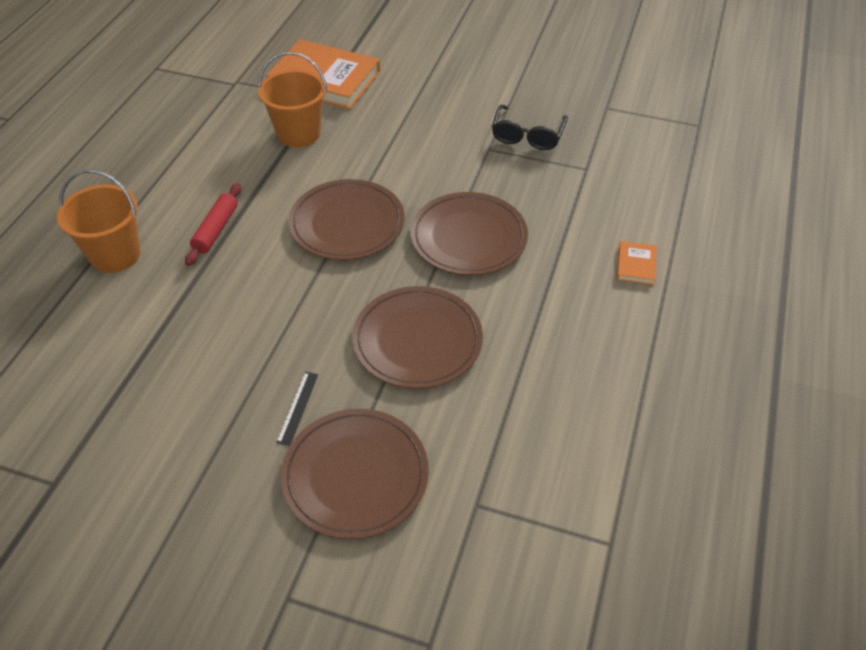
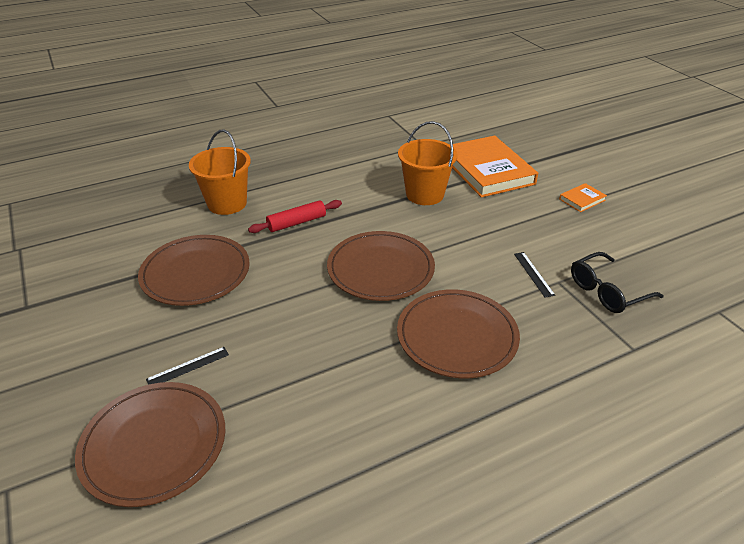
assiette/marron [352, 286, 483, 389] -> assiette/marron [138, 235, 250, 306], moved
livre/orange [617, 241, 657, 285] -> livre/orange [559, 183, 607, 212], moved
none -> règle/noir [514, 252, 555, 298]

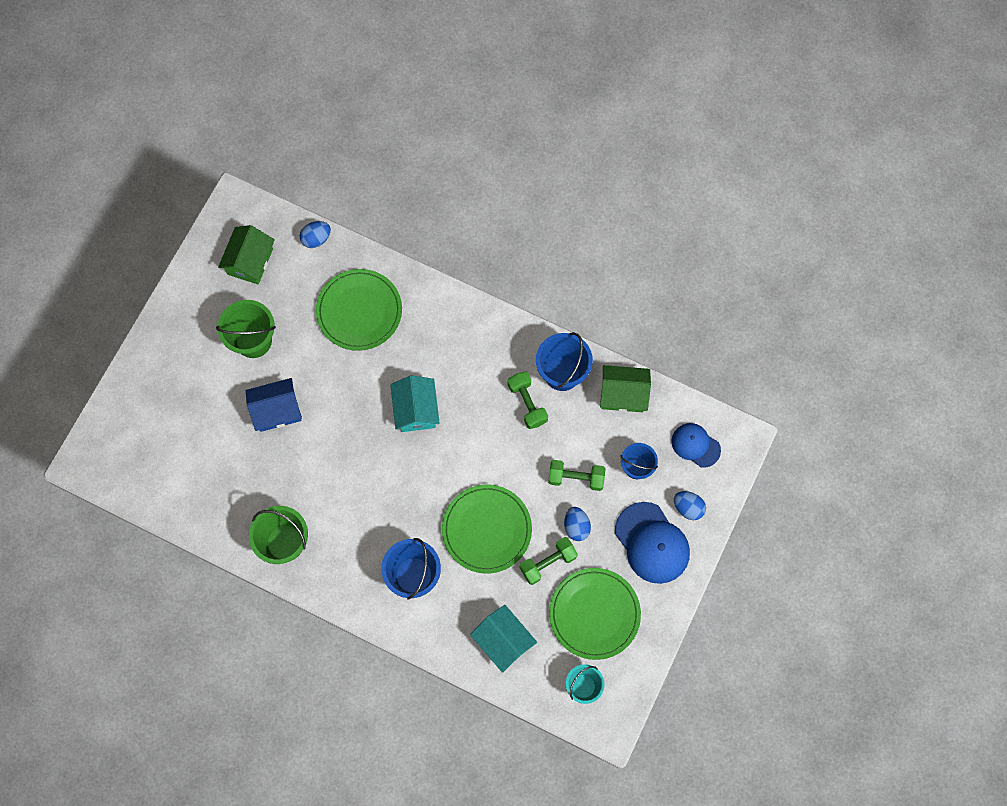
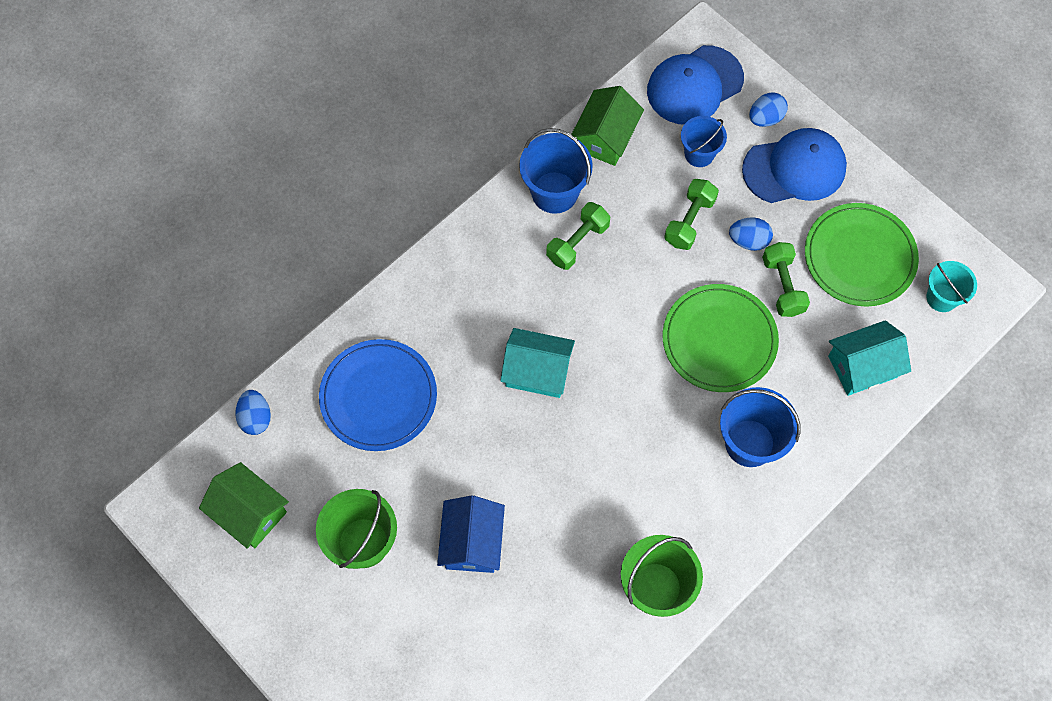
assiette/vert [316, 269, 402, 351] -> assiette/bleu [319, 339, 437, 451]
haltère/vert [508, 371, 548, 429] -> haltère/vert [546, 202, 610, 270], 45 degrees counterclockwise
casquette/bleu [672, 423, 721, 468] -> casquette/bleu [647, 45, 744, 125], x1.63

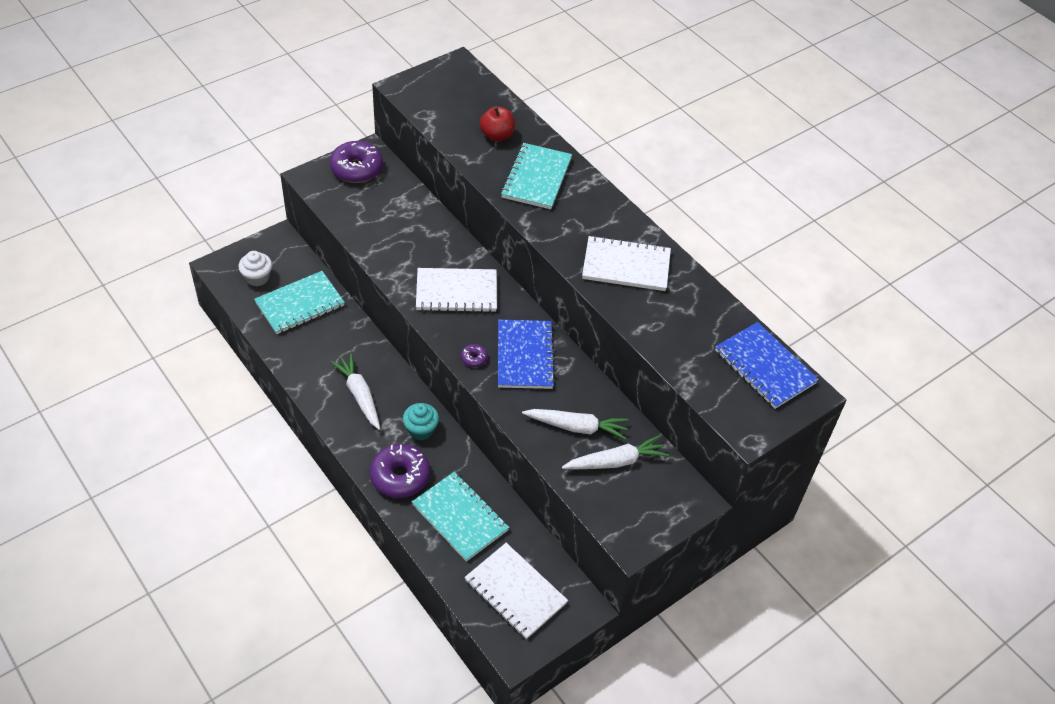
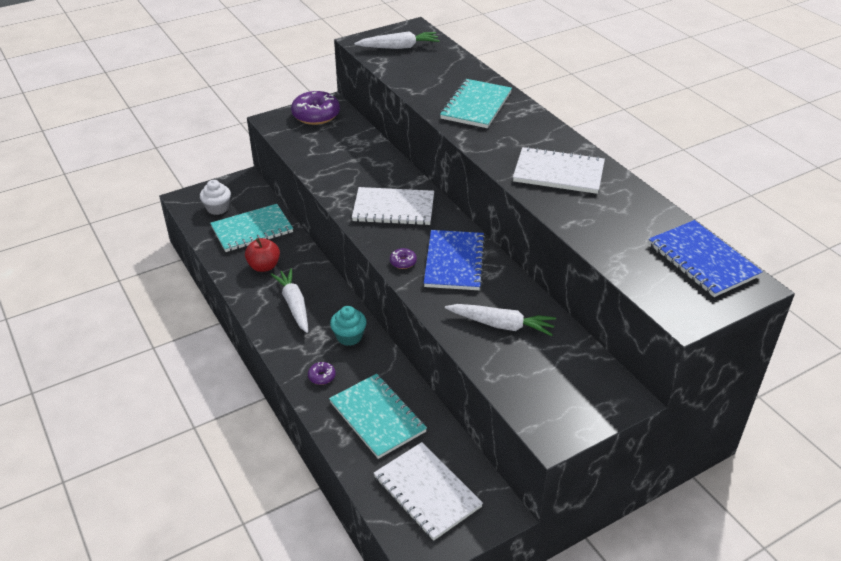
beignet/violet [369, 444, 430, 498] -> beignet/violet [308, 362, 336, 385], x0.45
pomme/rouge [480, 106, 515, 142] -> pomme/rouge [245, 238, 280, 272], moved
carotte/blanc [562, 435, 669, 470] -> carotte/blanc [354, 31, 440, 49], moved

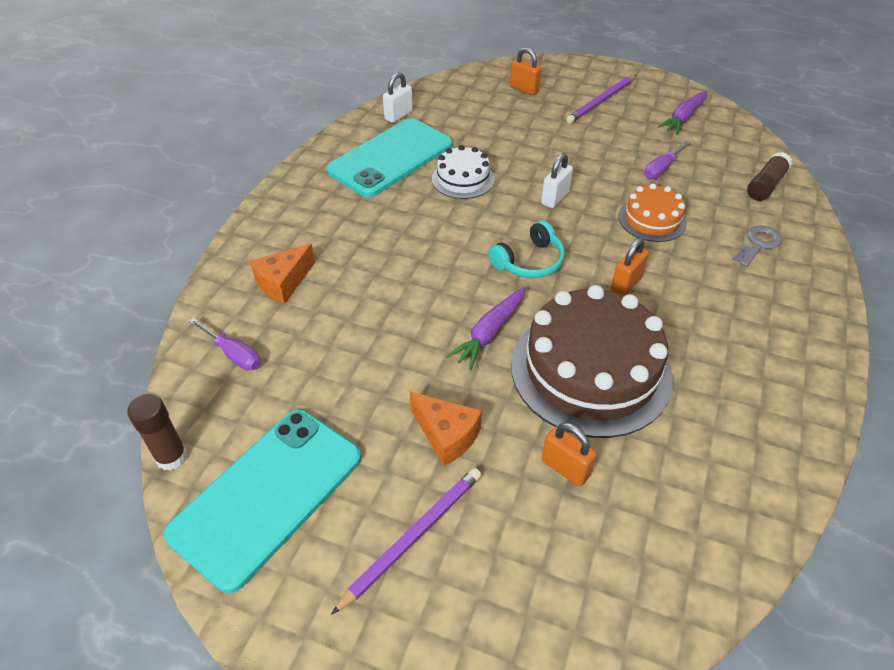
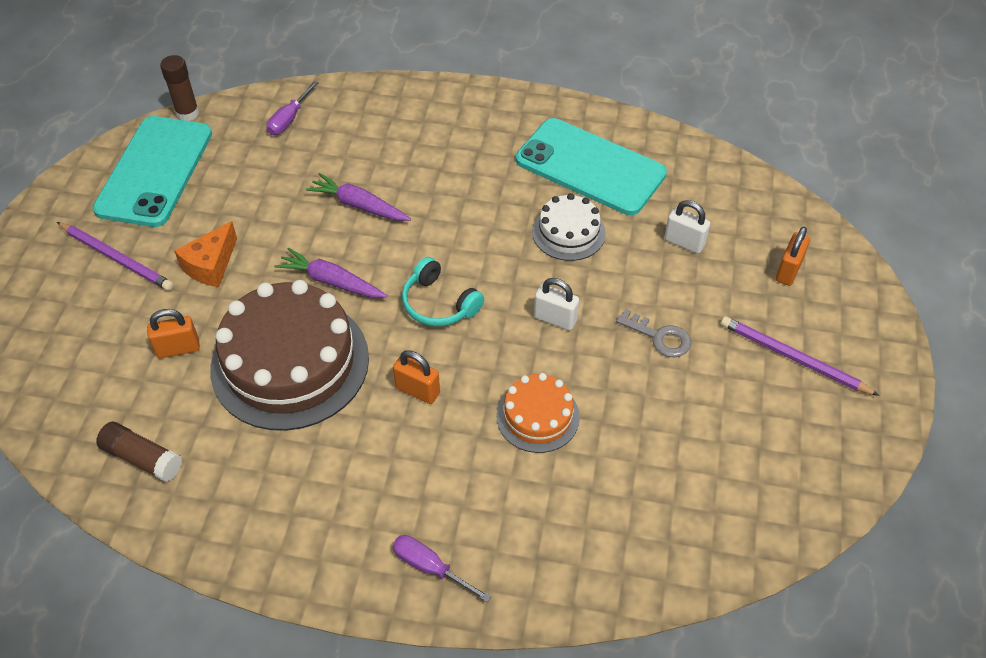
téléphone/turquoise [164, 409, 361, 593] -> téléphone/turquoise [93, 116, 212, 227], 75 degrees clockwise
fromage/orange [250, 244, 315, 304] -> none
cadenas/blanc [383, 72, 413, 123] -> cadenas/blanc [664, 200, 710, 254], moved
cadenas/orange [542, 422, 597, 487] -> cadenas/orange [147, 309, 200, 358], 45 degrees clockwise
tournevis/violet [644, 141, 691, 179] -> tournevis/violet [392, 535, 491, 602], moved
carotte/violet [658, 90, 707, 134] -> carotte/violet [306, 173, 411, 221], moved
clé/gris [732, 225, 782, 267] -> clé/gris [616, 309, 692, 357], moved
bâton de colle/marron [747, 152, 792, 201] -> bâton de colle/marron [96, 422, 182, 482], moved

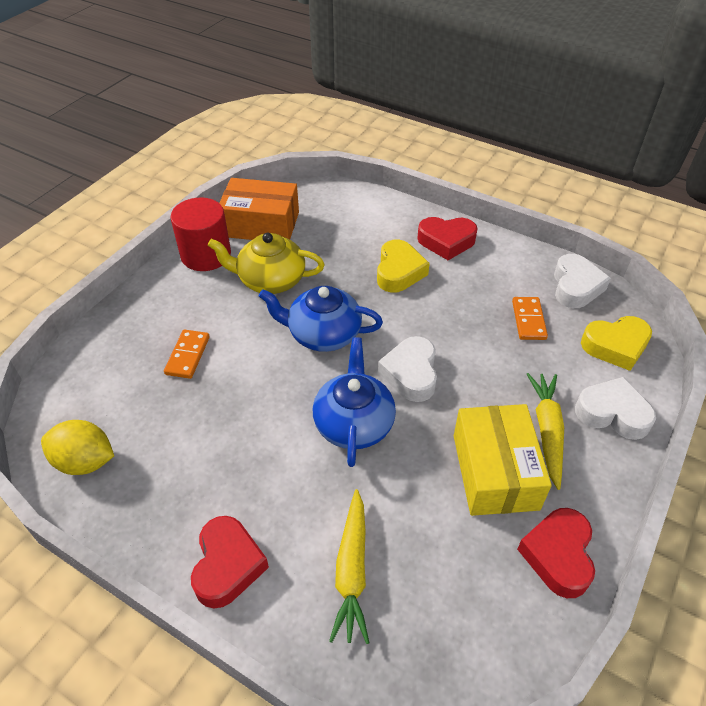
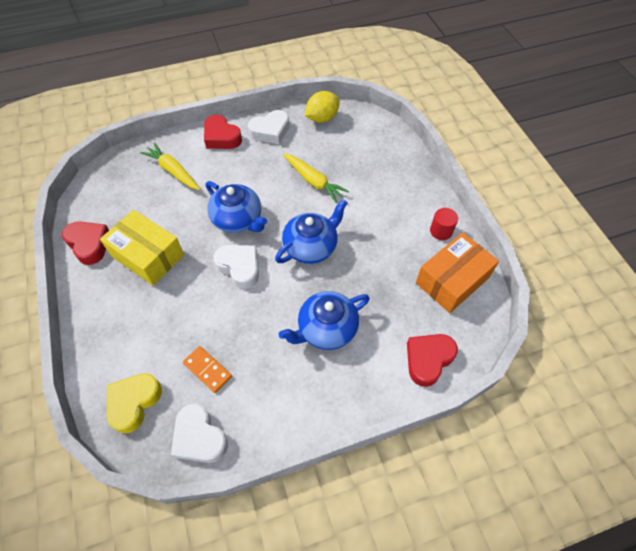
domino/orange [164, 330, 210, 379] -> none
cylindre/rouge [170, 198, 231, 271] -> cylindre/rouge [430, 208, 458, 240], x0.56
théière/jaune [208, 233, 325, 294] -> none
cœur/jaune [377, 240, 430, 293] -> théière/bleu [279, 291, 370, 350]
cœur/rouge [417, 217, 478, 260] -> cœur/rouge [407, 334, 458, 387], moved
carotte/jaune [527, 373, 564, 490] -> carotte/jaune [283, 153, 349, 203], moved
cœur/blanc [575, 377, 656, 440] -> cœur/blanc [248, 110, 289, 144], moved

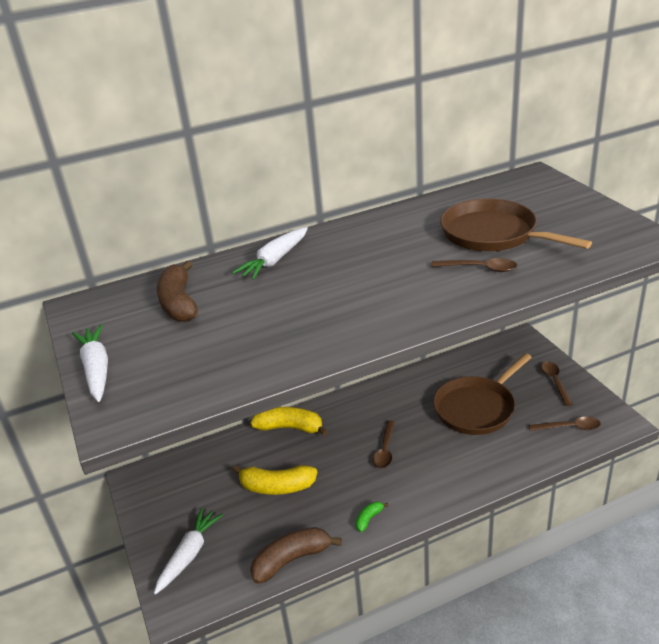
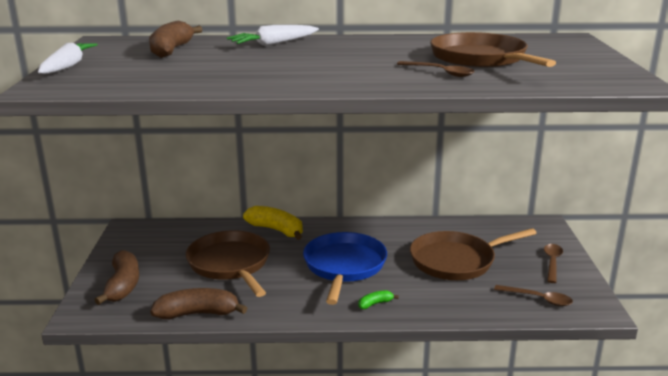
carotte/blanc [154, 508, 223, 595] -> banane/marron [95, 250, 139, 305]
banane/jaune [232, 465, 317, 495] -> poêle/marron [186, 230, 270, 297]
banane/vert [356, 502, 389, 532] -> banane/vert [358, 290, 399, 309], moved
cuillère/marron [373, 421, 395, 468] -> poêle/bleu [303, 232, 387, 305]

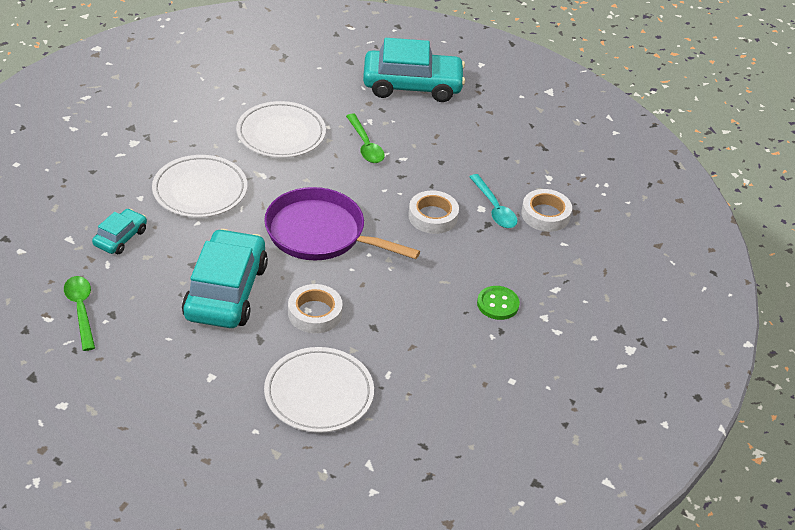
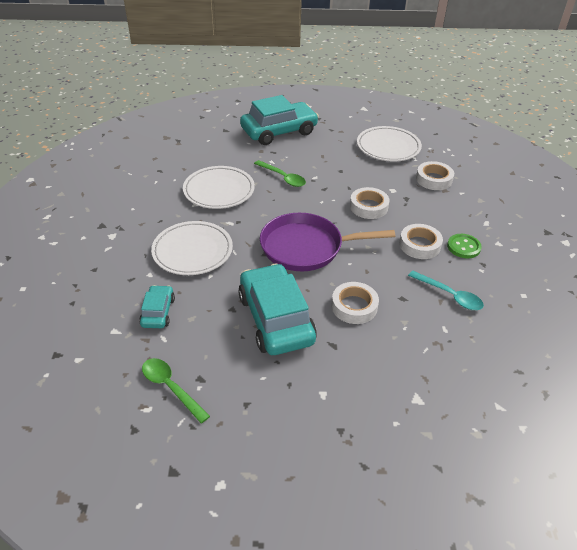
assiette/blanc [264, 347, 374, 433] -> assiette/blanc [357, 126, 422, 161], moved
cuillère/turquoise [469, 174, 518, 228] -> cuillère/turquoise [408, 270, 484, 310], moved
none -> ruban adhésif/blanc [399, 224, 443, 259]

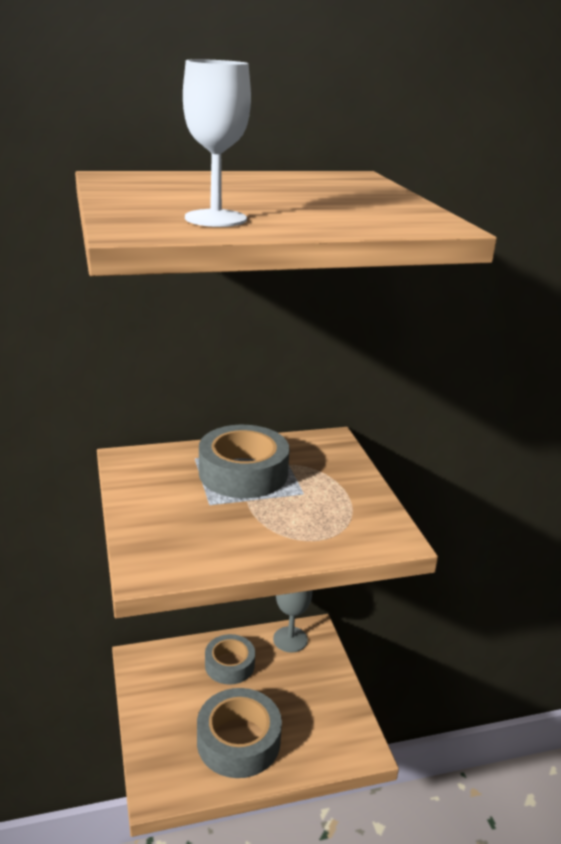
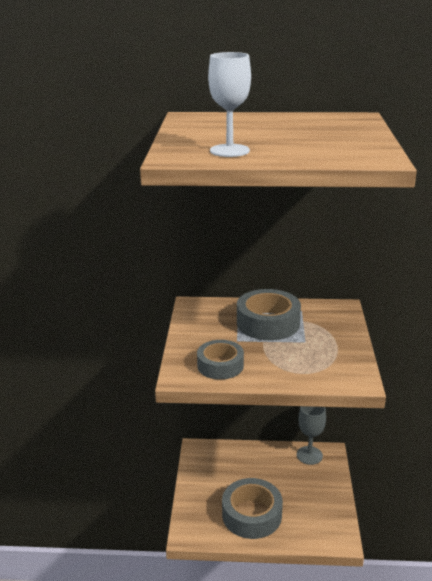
ruban adhésif/gris [205, 634, 255, 685] -> ruban adhésif/gris [197, 340, 244, 380], moved

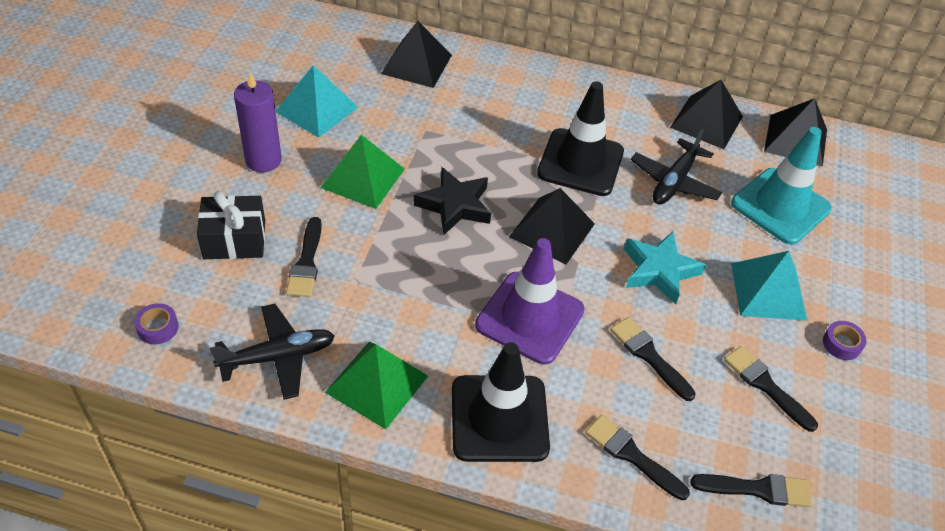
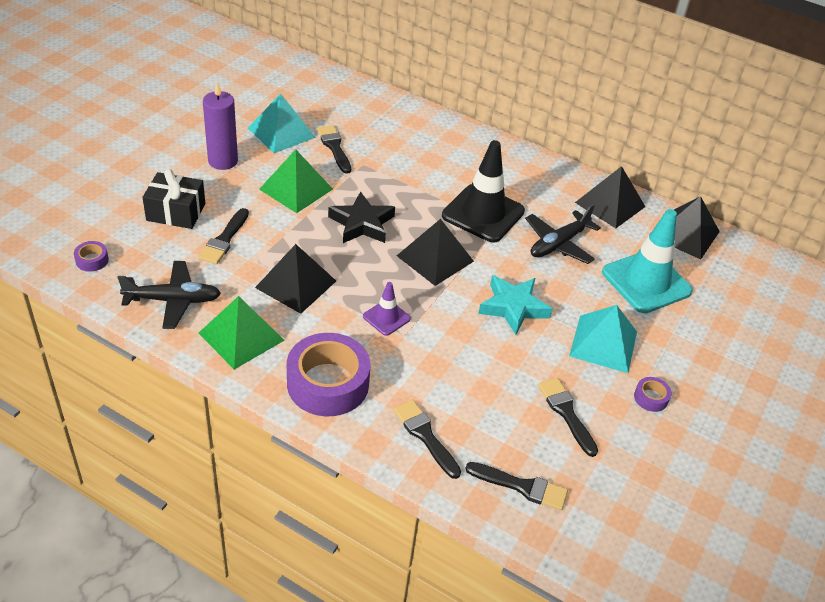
pyramide/noir [381, 21, 452, 88] -> pyramide/noir [255, 244, 336, 314], moved
cône de chantier/noir [452, 342, 550, 462] -> ruban adhésif/violet [287, 333, 370, 416]
cône de chantier/violet [475, 238, 585, 365] -> cône de chantier/violet [363, 282, 411, 336], x0.49
pinceau/noir [610, 317, 696, 401] -> pinceau/noir [317, 125, 351, 174], moved

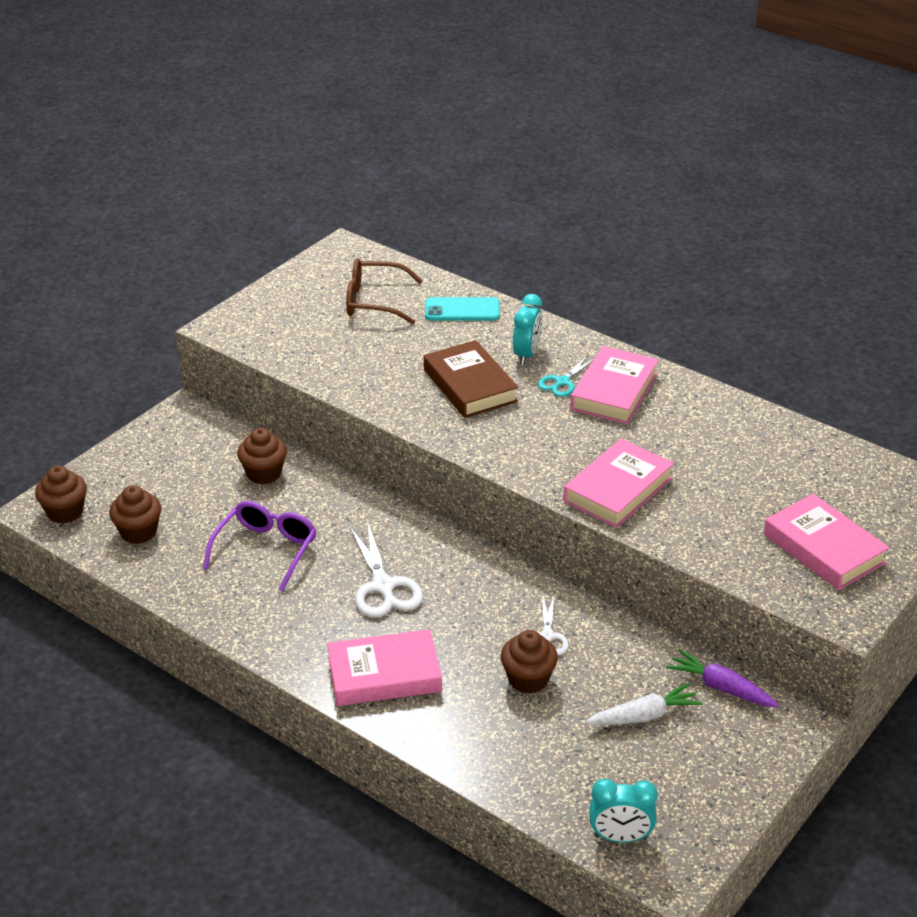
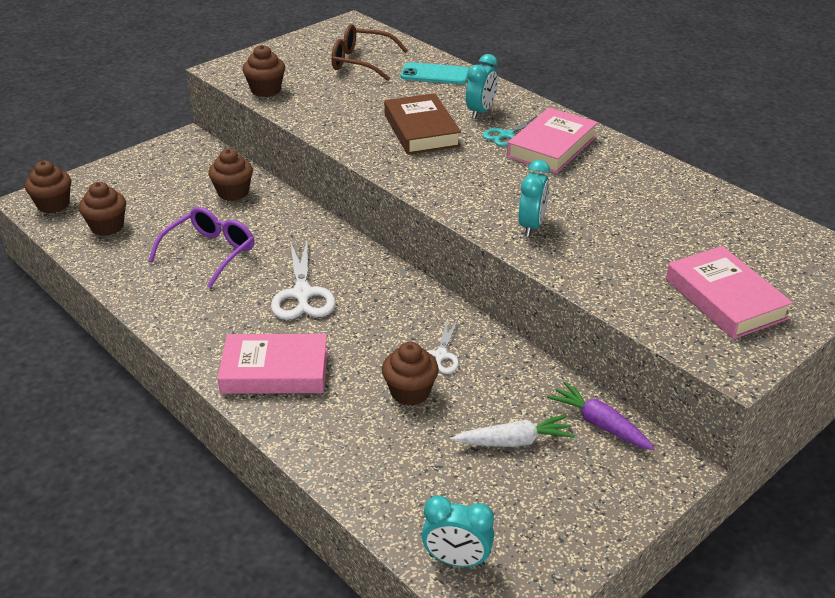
livre/rose [563, 439, 674, 528] -> réveil/turquoise [518, 160, 550, 237]
none -> muffin/marron [242, 45, 285, 97]

